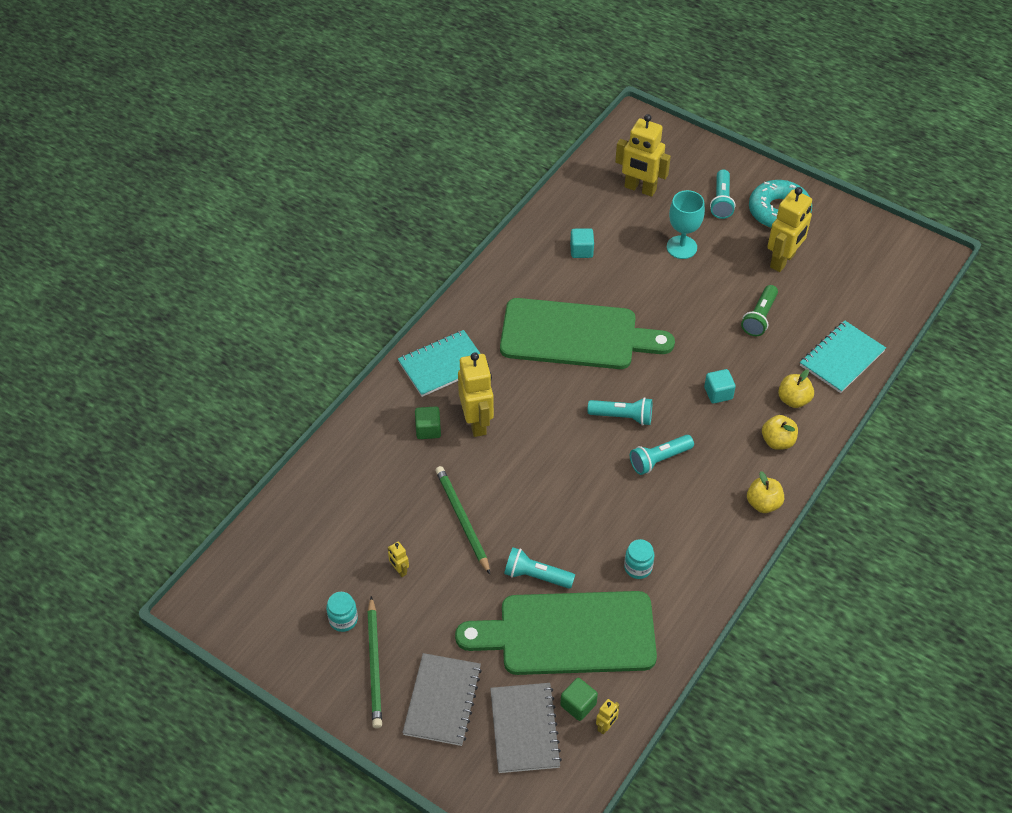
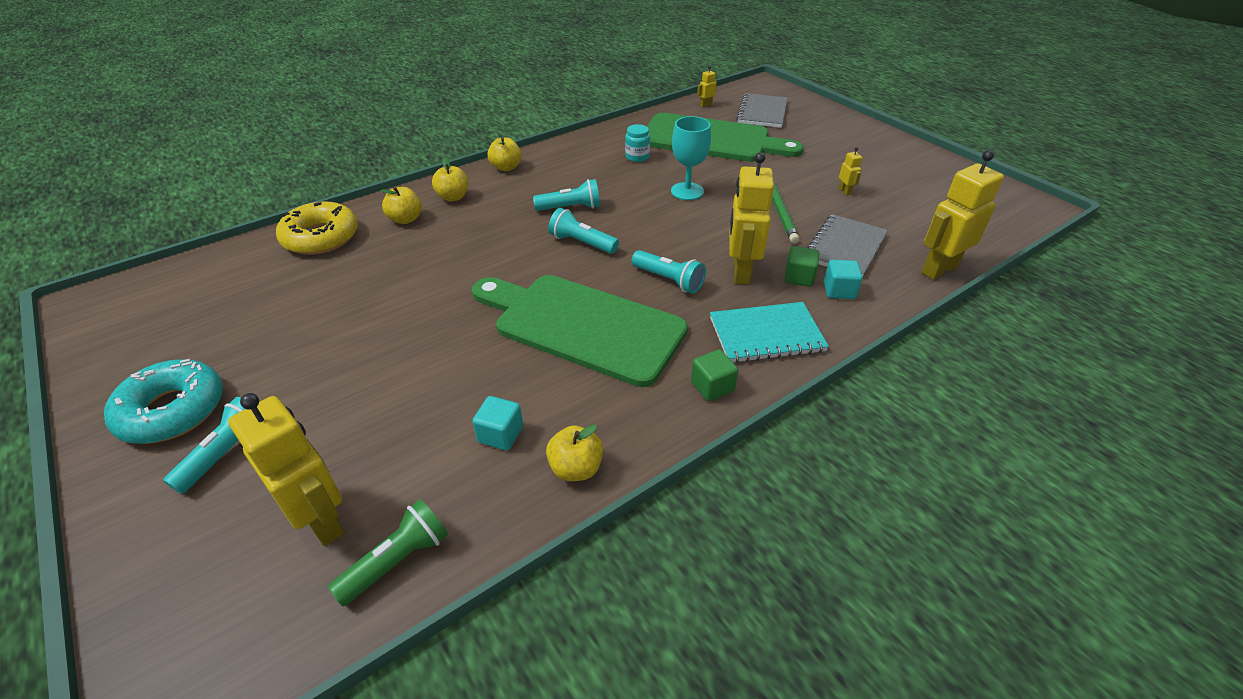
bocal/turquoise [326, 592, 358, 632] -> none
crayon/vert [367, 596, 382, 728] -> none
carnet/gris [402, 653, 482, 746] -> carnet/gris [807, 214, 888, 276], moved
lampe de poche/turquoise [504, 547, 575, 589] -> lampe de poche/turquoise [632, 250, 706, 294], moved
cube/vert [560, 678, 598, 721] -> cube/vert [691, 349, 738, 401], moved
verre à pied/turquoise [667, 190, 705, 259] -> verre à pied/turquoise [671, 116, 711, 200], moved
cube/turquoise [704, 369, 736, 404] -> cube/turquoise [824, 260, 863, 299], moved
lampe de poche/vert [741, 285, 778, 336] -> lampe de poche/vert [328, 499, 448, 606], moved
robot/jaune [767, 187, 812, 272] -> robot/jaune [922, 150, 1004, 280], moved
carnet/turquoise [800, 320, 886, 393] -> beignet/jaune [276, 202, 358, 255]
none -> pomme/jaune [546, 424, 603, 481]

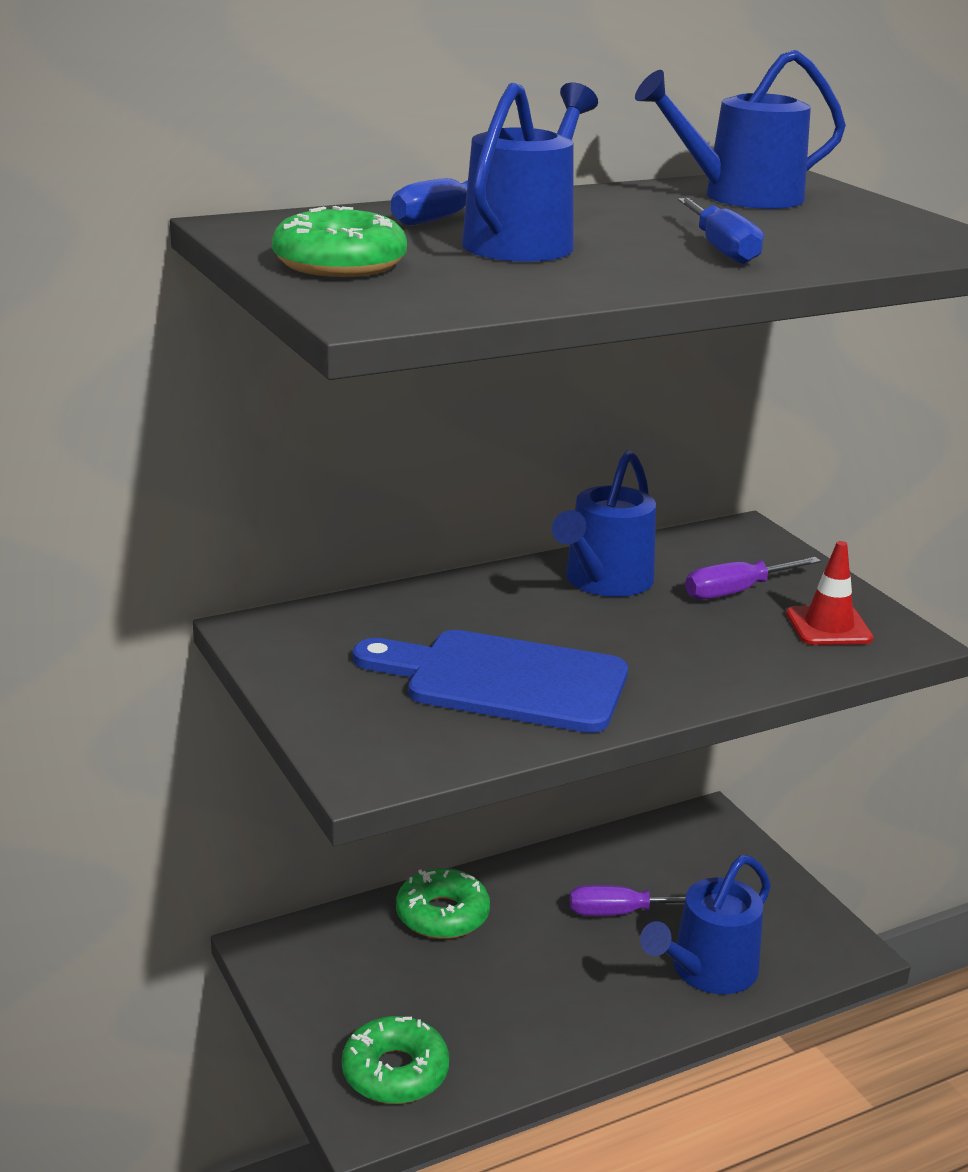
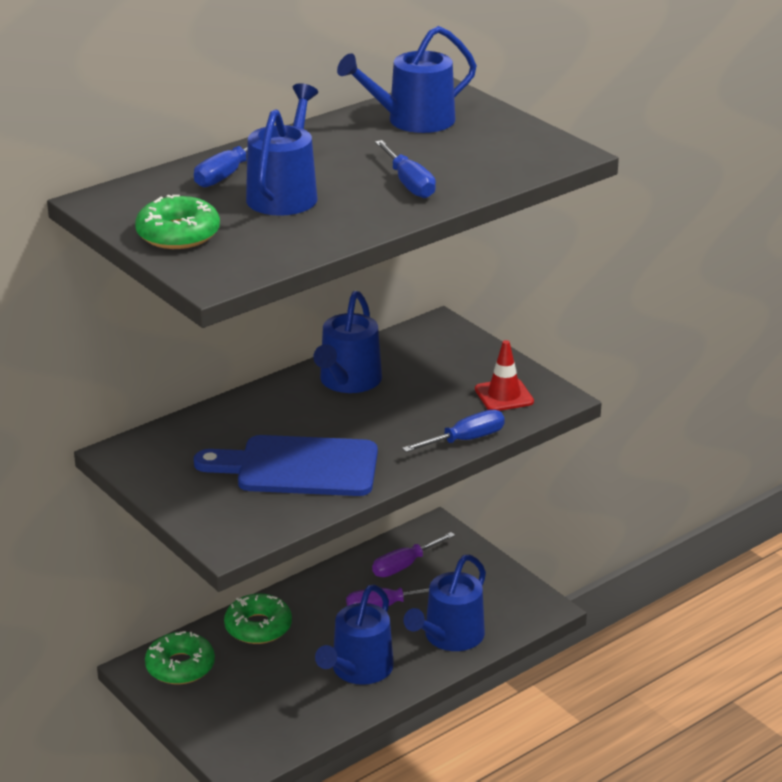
beignet/vert [342, 1016, 449, 1104] -> beignet/vert [145, 631, 215, 685], moved
tournevis/violet [685, 557, 821, 600] -> tournevis/violet [372, 532, 455, 577], moved
none -> arrosoir/bleu [315, 584, 394, 685]
none -> tournevis/bleu [402, 410, 505, 452]

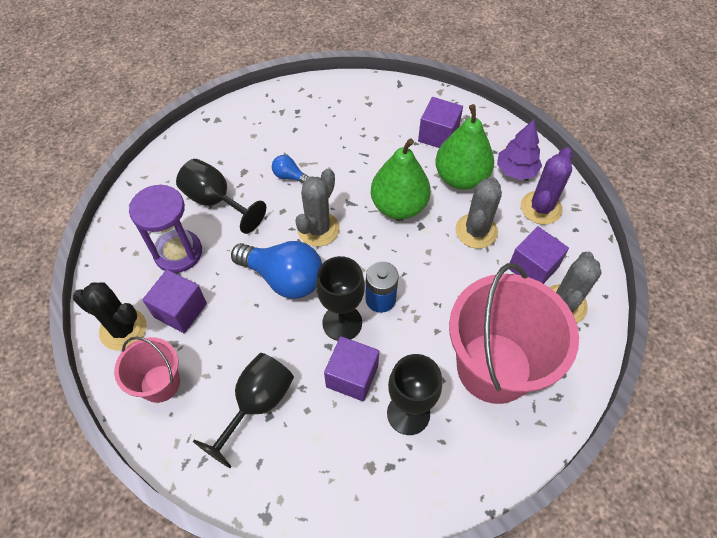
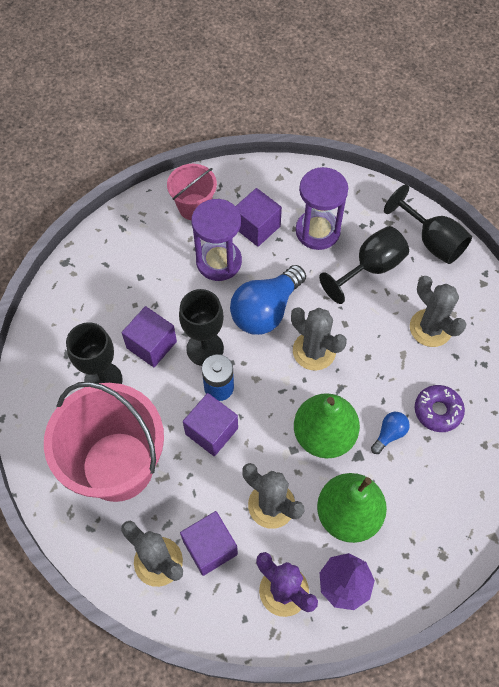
cactus/noir [73, 282, 147, 350] -> none
verre à pied/noir [193, 353, 294, 468] -> verre à pied/noir [384, 184, 472, 264], moved
ampoule/bleu [272, 155, 310, 183] -> ampoule/bleu [371, 412, 410, 454], moved
cube/violet [418, 97, 463, 148] -> cube/violet [183, 393, 238, 456], moved
none -> sablier/violet [191, 199, 242, 281]
none -> cactus/gris [410, 276, 466, 347]
none -> beignet/violet [415, 385, 465, 432]

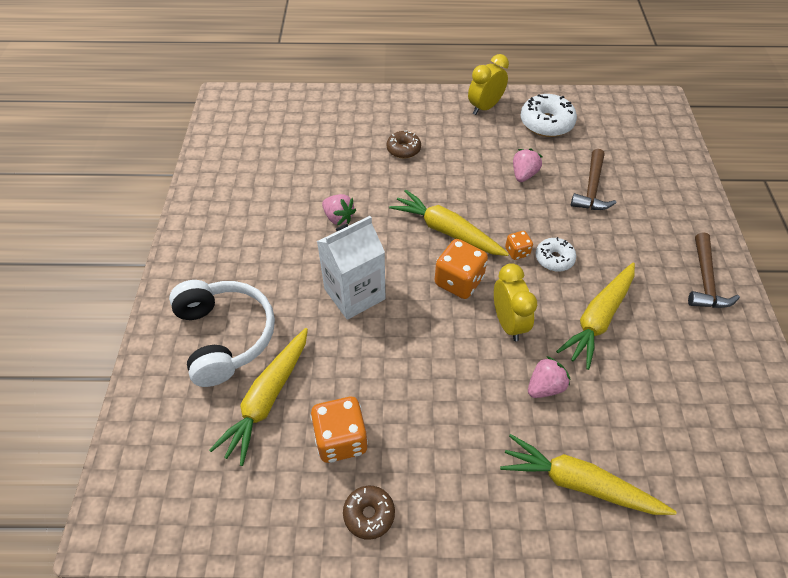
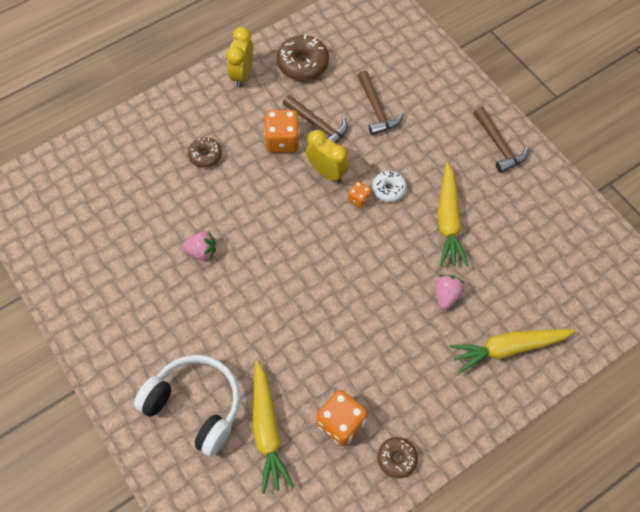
brique de lait/blanc [317, 216, 385, 320] -> none
carotte/jaune [389, 189, 509, 256] -> none
dé/orange [435, 239, 488, 299] -> dé/orange [264, 110, 300, 153], moved
réveil/jaune [494, 263, 537, 341] -> réveil/jaune [306, 130, 349, 183], moved
fraise/rose [513, 149, 543, 182] -> marteau/marron [283, 95, 348, 144]
beignet/blanc [520, 94, 577, 137] -> beignet/marron [277, 34, 329, 81]

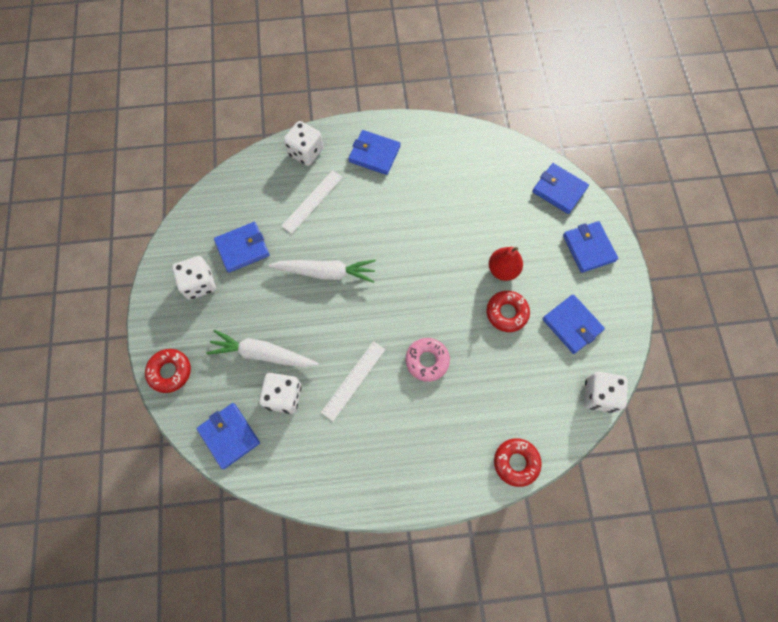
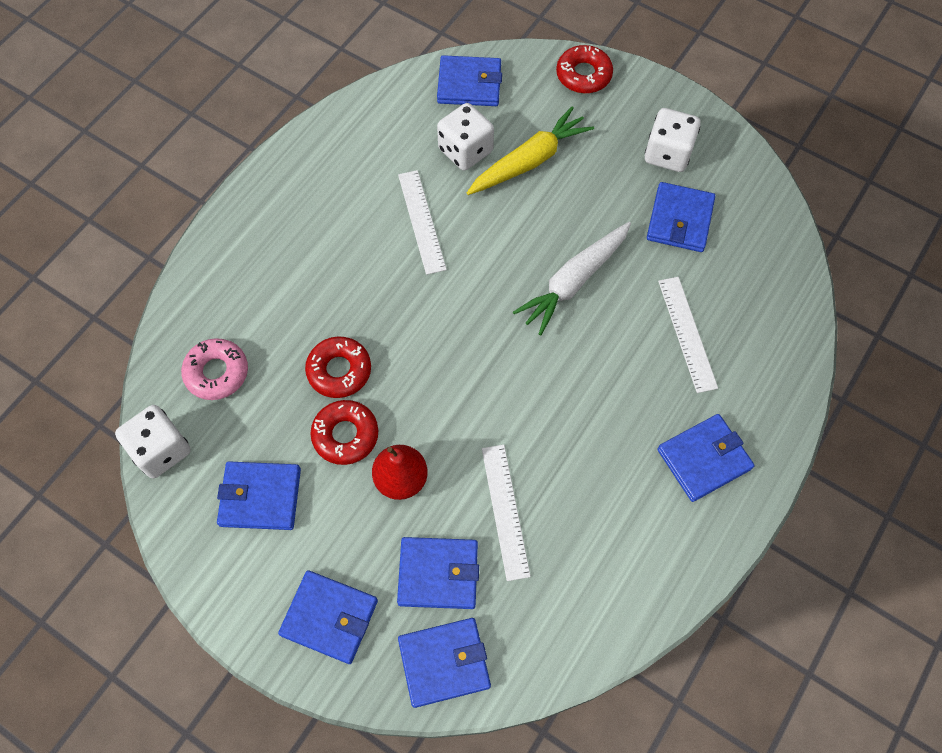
carotte/blanc [207, 330, 319, 367] -> carotte/jaune [467, 107, 594, 195]
dé/blanc [284, 121, 323, 166] -> none
beignet/rose [406, 338, 450, 382] -> beignet/rose [181, 338, 248, 400], moved
beignet/rouge [494, 438, 542, 487] -> beignet/rouge [305, 337, 371, 398], moved
none -> portefeuille/bleu [397, 537, 479, 609]
none -> règle/blanc [482, 445, 531, 581]

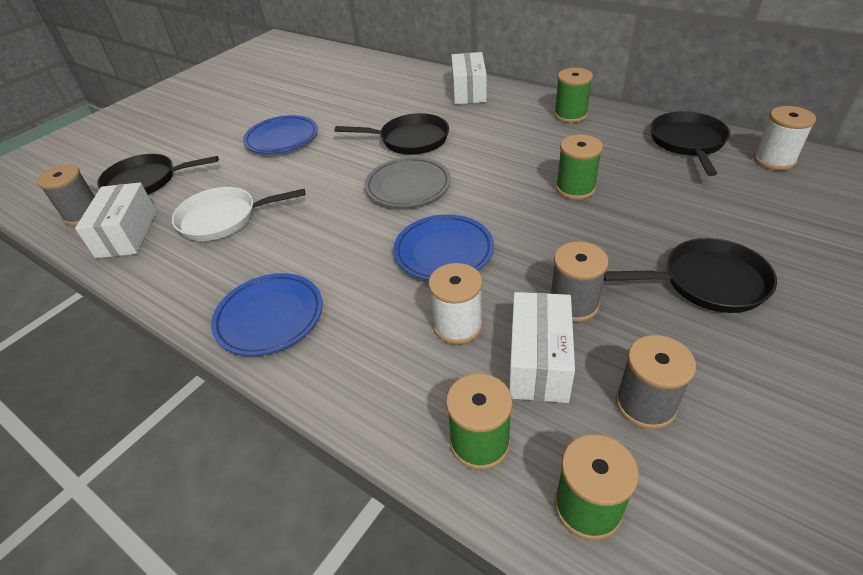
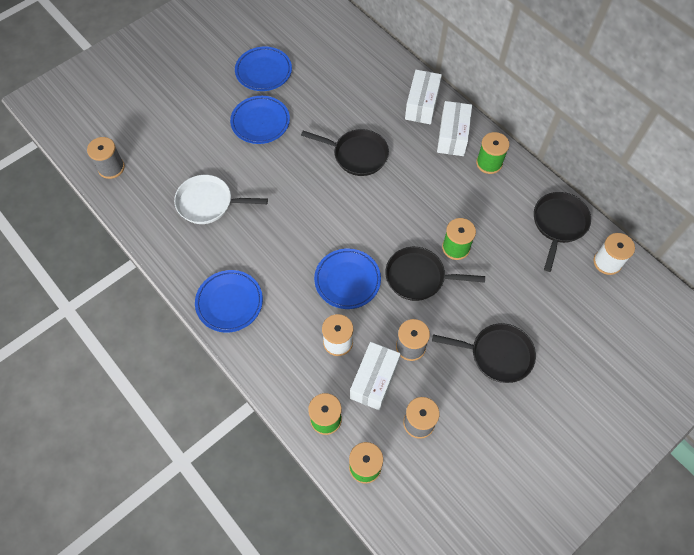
boîte/blanc [75, 182, 157, 258] -> boîte/blanc [437, 101, 472, 156], moved
poêle/noir [97, 154, 219, 195] -> poêle/noir [385, 247, 485, 301], moved
assiette/gris [364, 157, 451, 207] -> none
none -> assiette/bleu [235, 46, 292, 91]

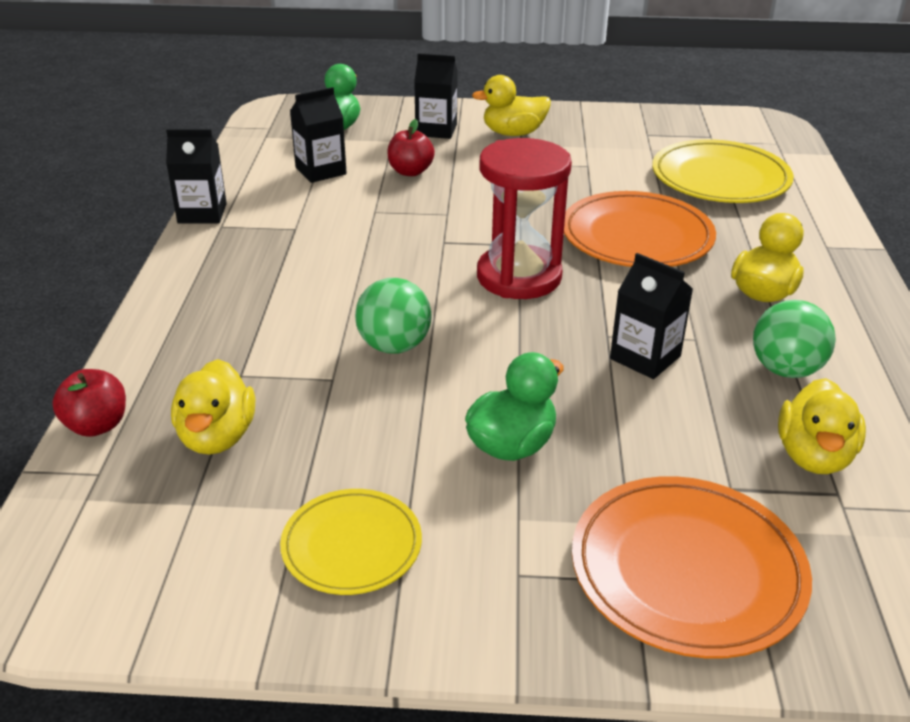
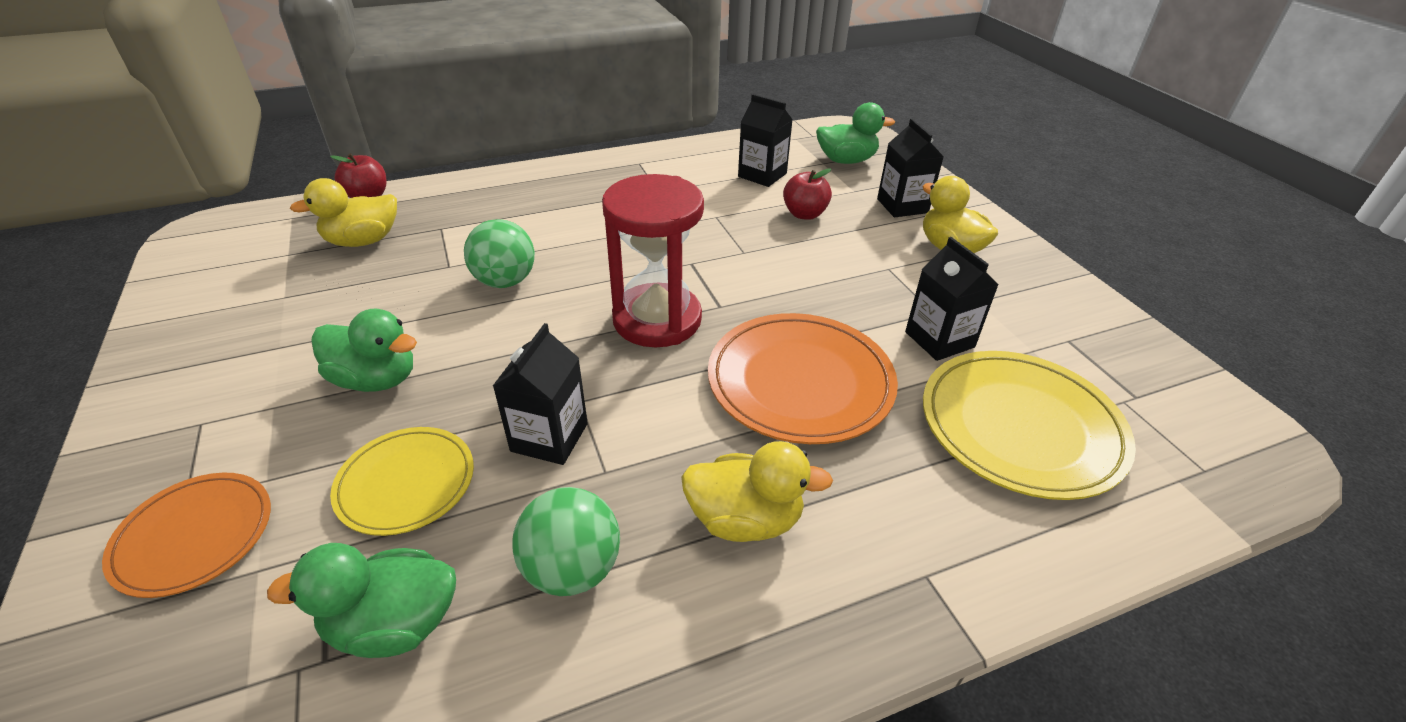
brique de lait/noir [166, 129, 227, 224] -> brique de lait/noir [905, 237, 999, 361], moved
assiette/jaune [280, 489, 422, 595] -> assiette/jaune [330, 427, 474, 536], moved
assiette/orange [572, 476, 812, 659] -> assiette/orange [102, 473, 271, 598], x0.62
canard/jaune [778, 378, 866, 474] -> canard/vert [267, 543, 456, 658]

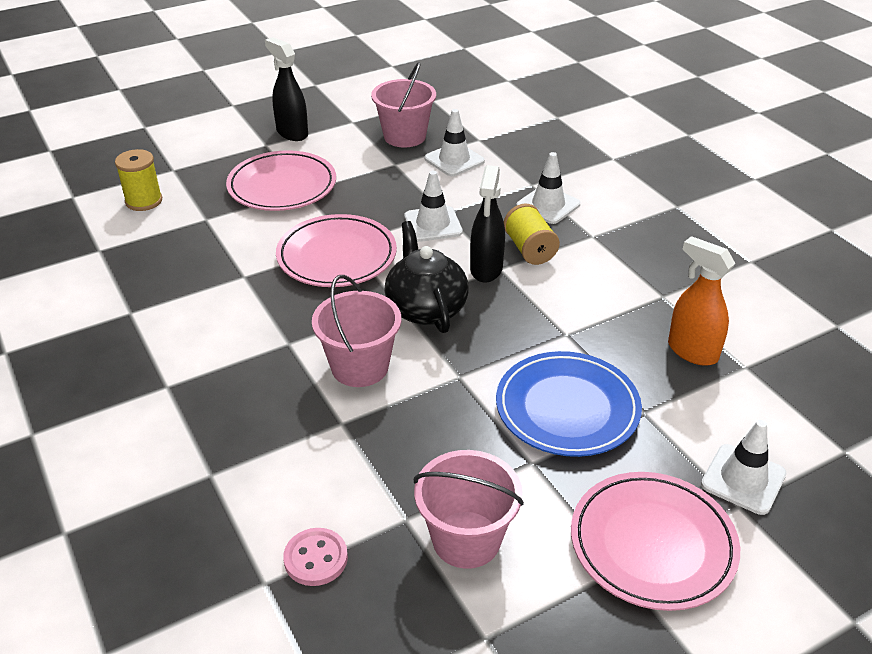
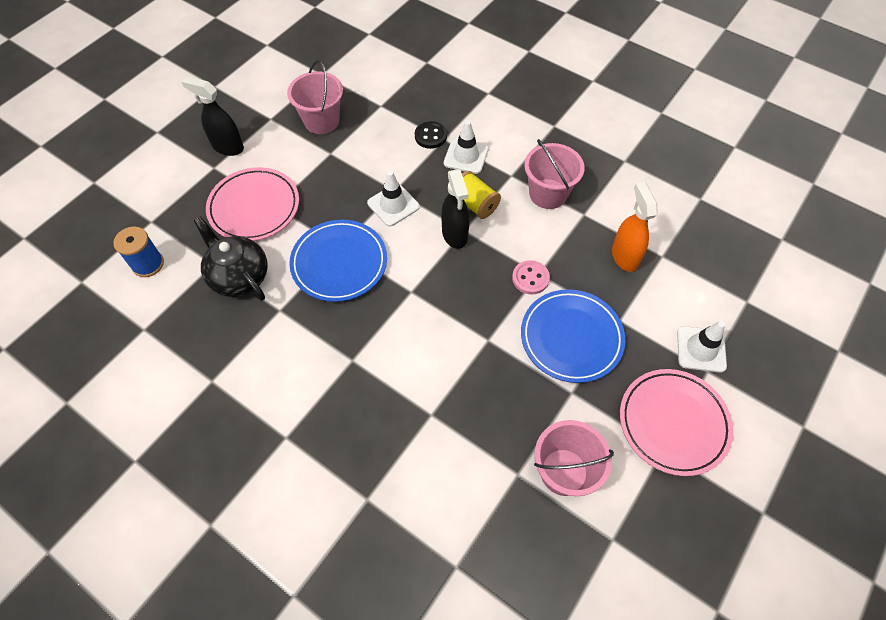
bobine/jaune [115, 149, 162, 211] -> bobine/bleu [113, 227, 164, 277]
assiette/rose [276, 214, 397, 287] -> assiette/bleu [289, 220, 387, 302]
bouton/rose [283, 528, 348, 586] -> bouton/rose [512, 260, 550, 295], moved
seau/rose [312, 275, 401, 387] -> seau/rose [524, 139, 585, 209], moved
théière/noir [384, 221, 469, 333] -> théière/noir [194, 217, 268, 300], moved
cône de chantier/blanc [424, 109, 485, 176] -> none
vaporisateur/orange [668, 236, 736, 366] -> vaporisateur/orange [612, 182, 658, 272], 60 degrees clockwise
none -> bouton/noir [415, 121, 447, 149]

